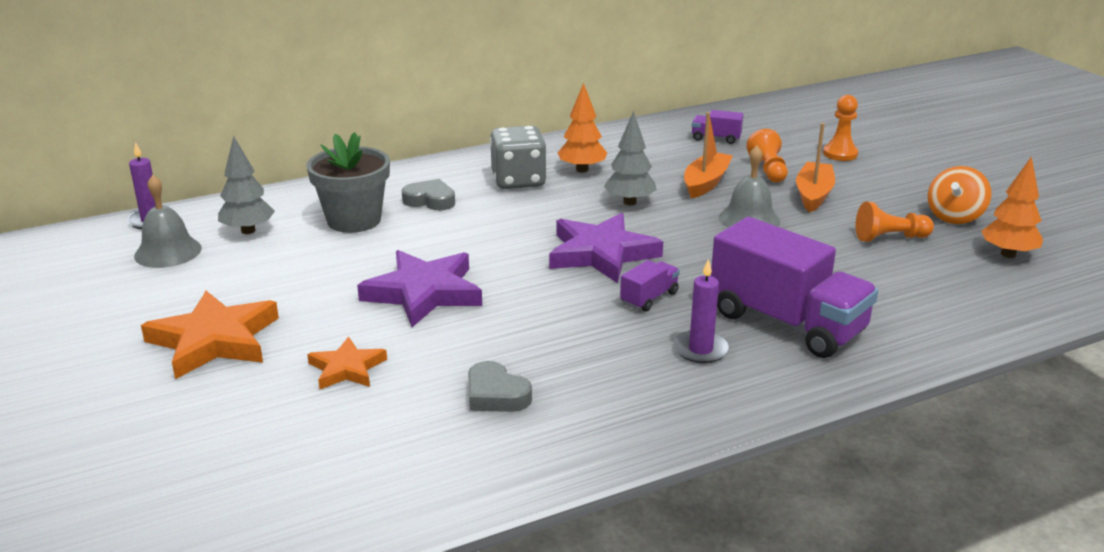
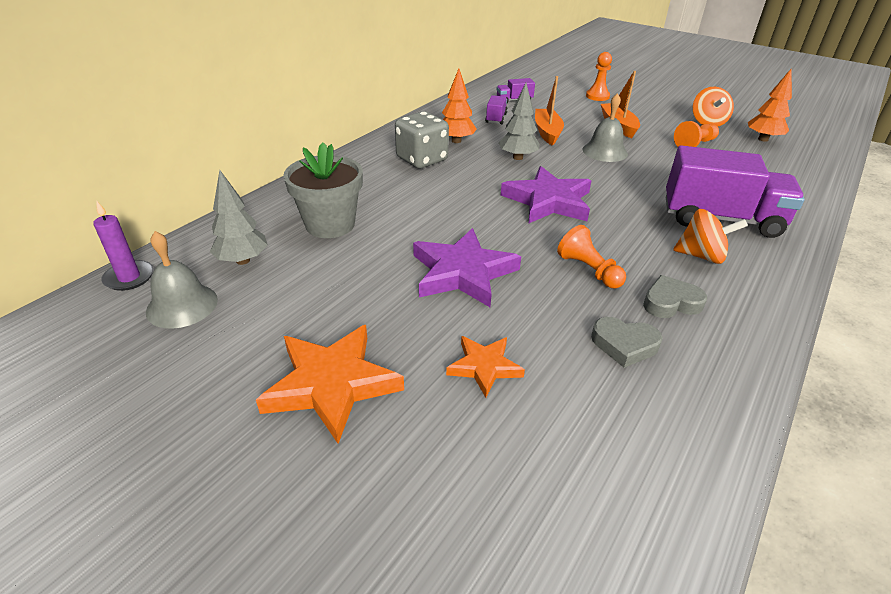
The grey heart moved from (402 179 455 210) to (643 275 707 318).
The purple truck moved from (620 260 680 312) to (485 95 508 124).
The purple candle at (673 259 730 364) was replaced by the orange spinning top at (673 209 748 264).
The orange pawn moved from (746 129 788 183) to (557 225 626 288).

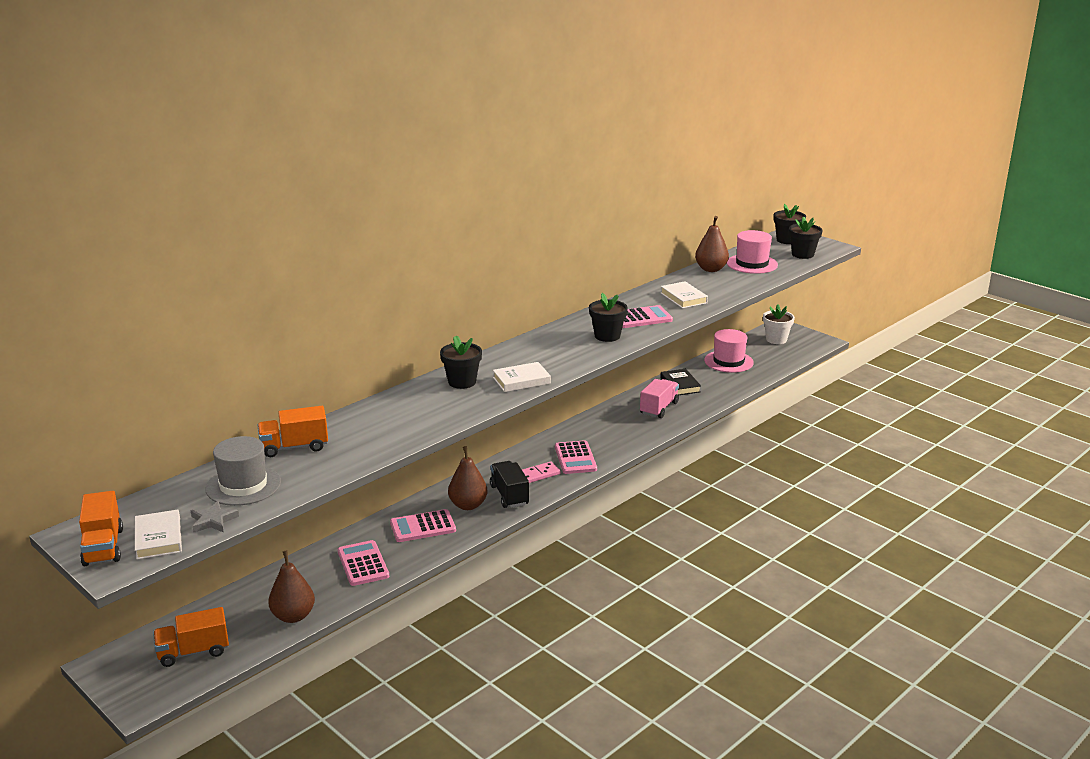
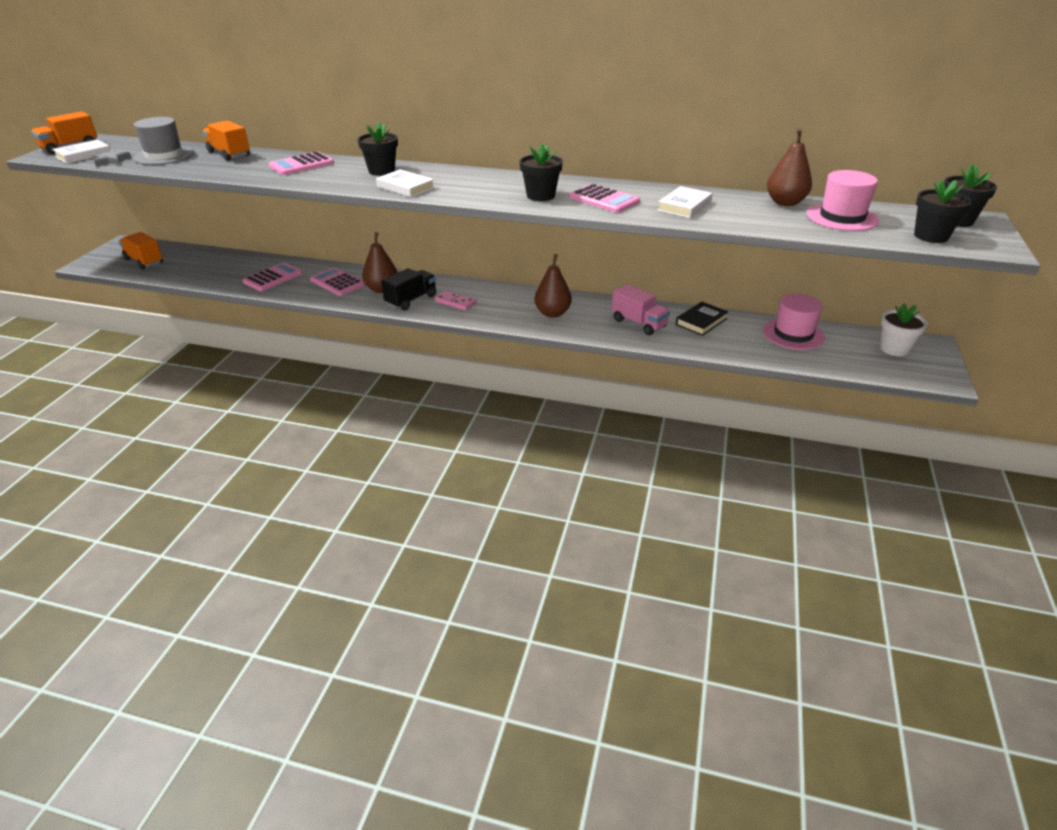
The brown pear moved from (268 551 315 623) to (535 254 572 318).
The pink calculator moved from (555 440 597 474) to (269 151 334 175).
The pink truck at (640 379 679 418) turned 45 degrees clockwise.

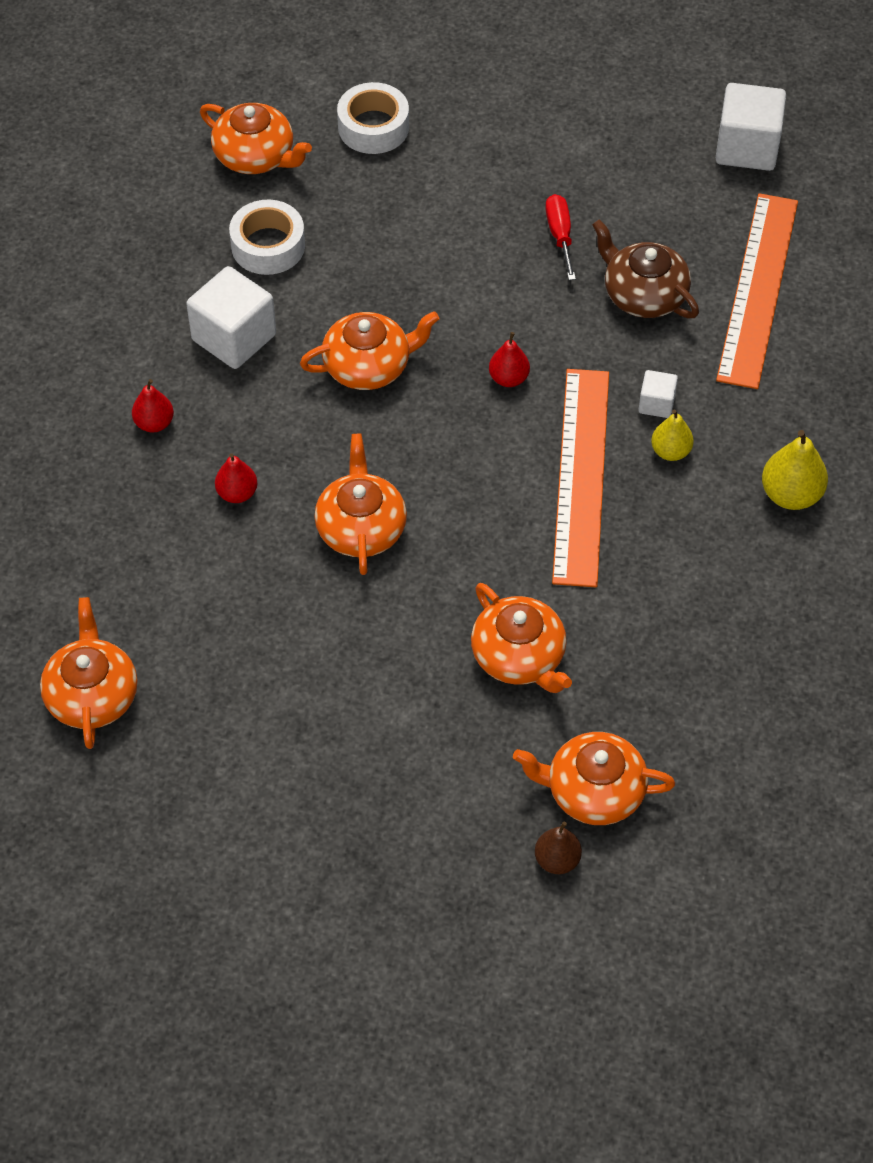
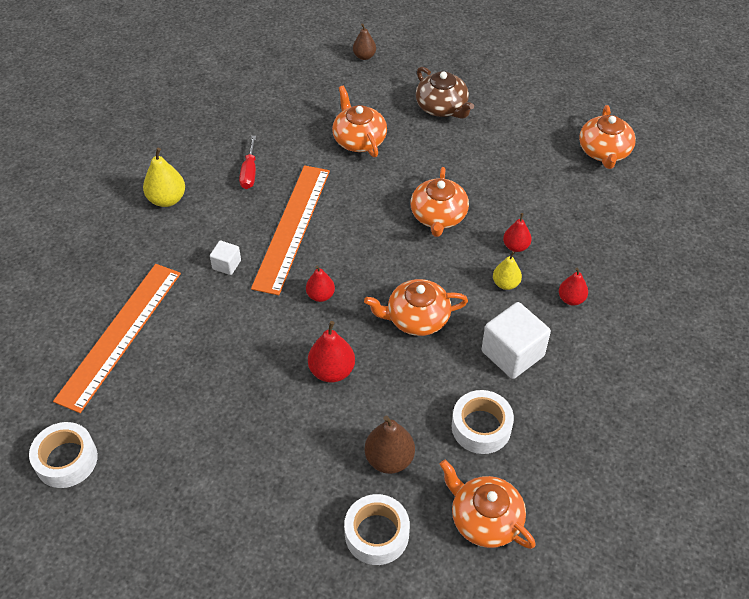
The orange teapot at (513 732 675 825) disappeared.
The red screwdriver moved from (545 194 576 280) to (239 136 256 189).
The brown teapot moved from (592 219 699 318) to (416 67 474 119).
The yellow pear moved from (651 409 694 461) to (493 251 522 290).
The white cube at (716 83 786 171) was replaced by the white tape at (29 422 98 488).
The red pear at (308 321 355 383) appeared.
The brown pear at (364 416 415 474) appeared.

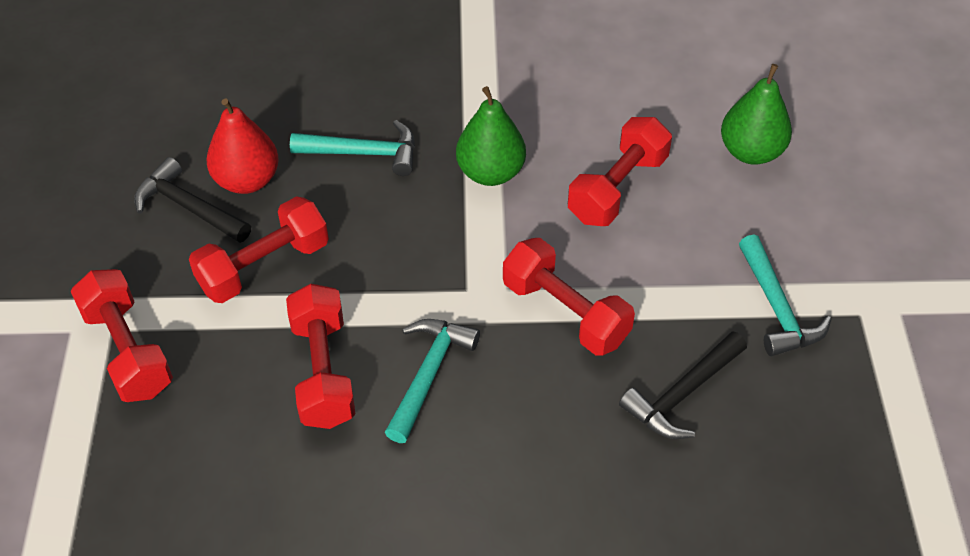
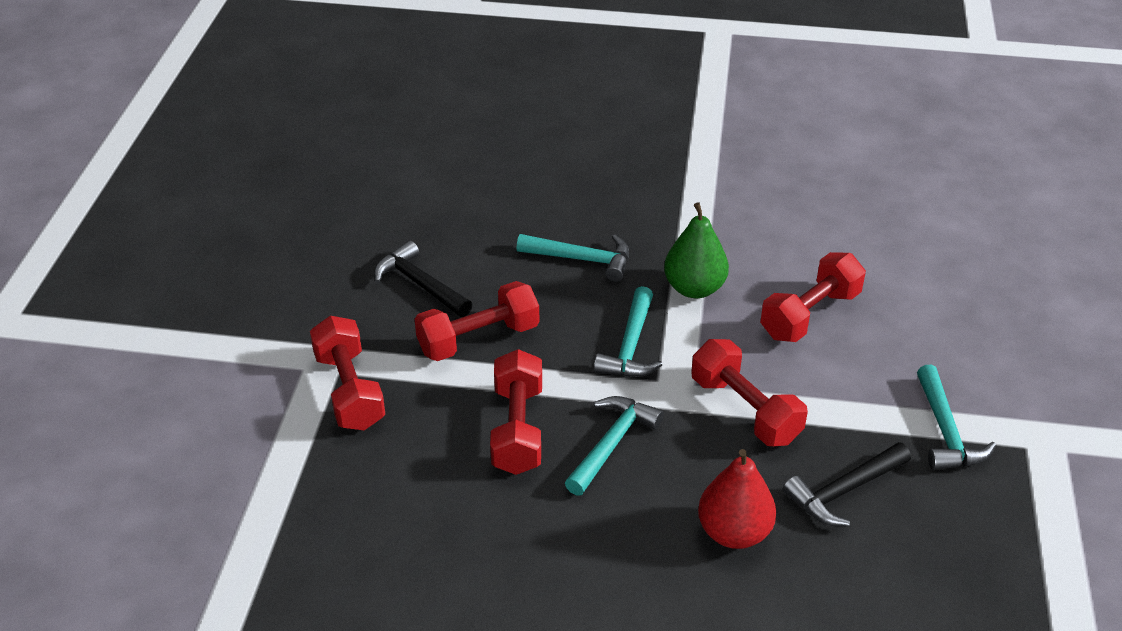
The red pear moved from (206 99 279 194) to (698 449 776 549).
The green pear at (721 64 792 165) disappeared.
The turquoise hammer at (594 286 662 377) appeared.

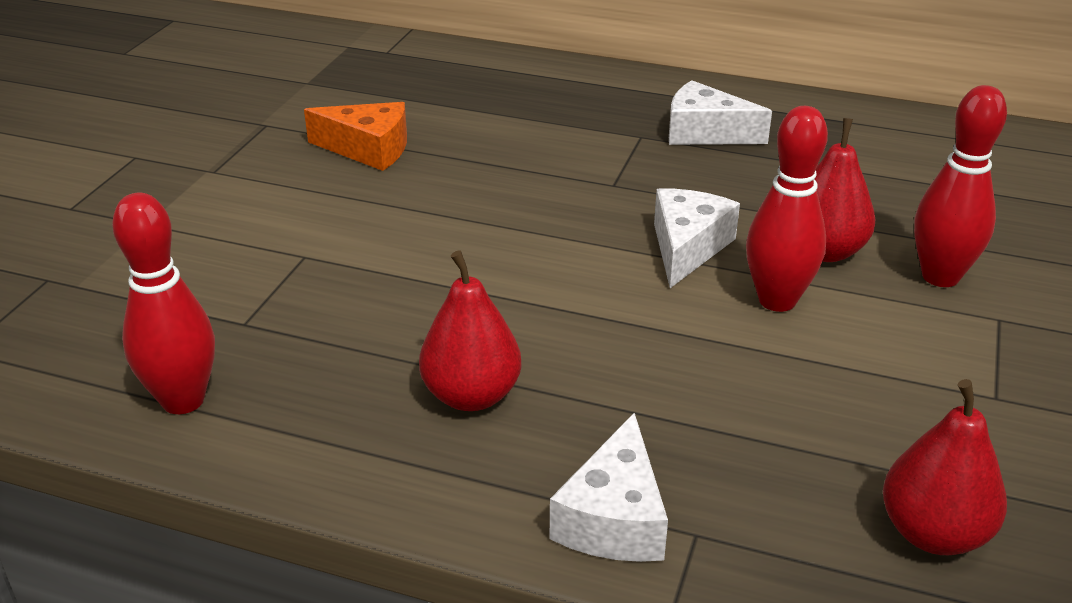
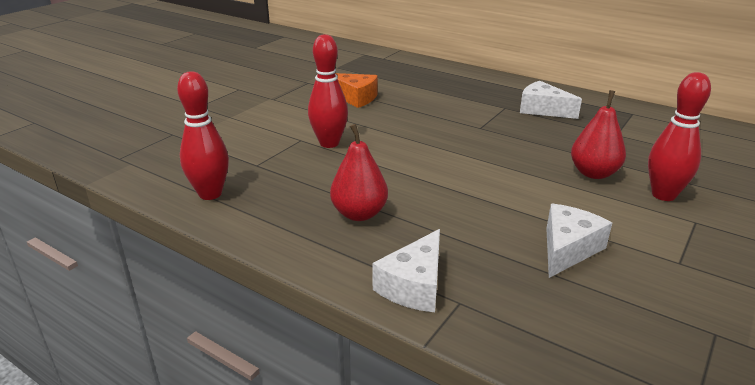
The white cheese moved from (654 188 740 288) to (546 204 612 278).
The red bowling pin moved from (746 106 828 312) to (308 34 348 148).
The red pear at (883 379 1007 555) disappeared.

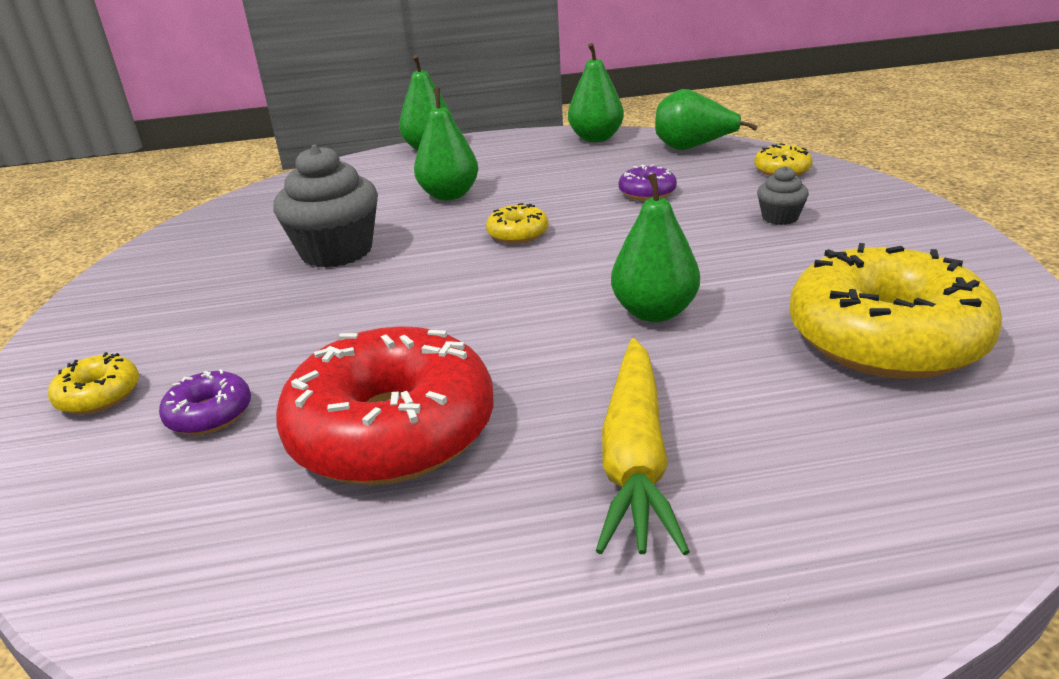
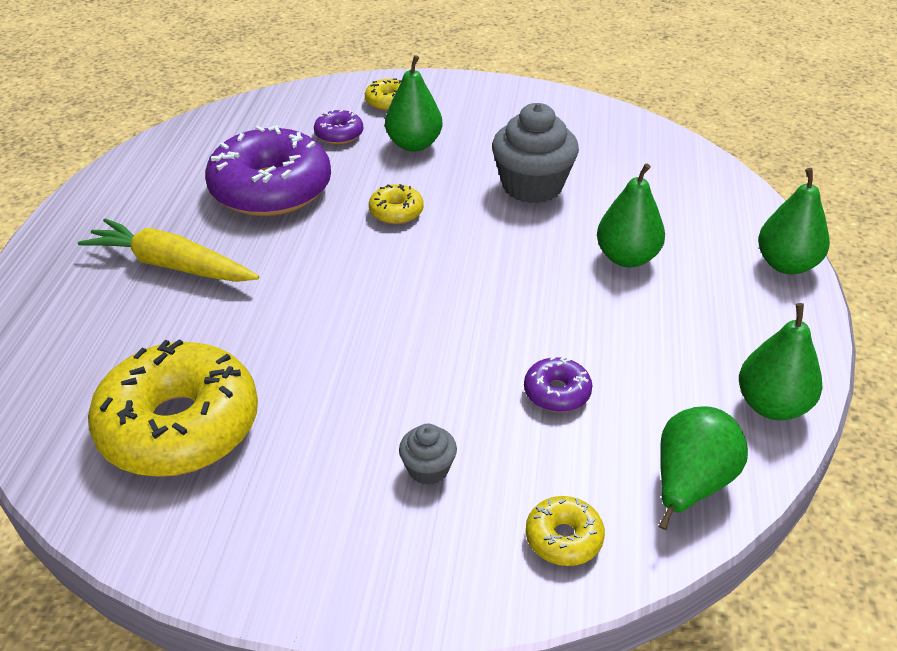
The red donut at (276 326 494 485) became the purple donut at (205 125 331 216).
The yellow donut moved from (486 203 549 244) to (369 184 424 224).
The green pear moved from (611 173 700 322) to (385 55 443 152).

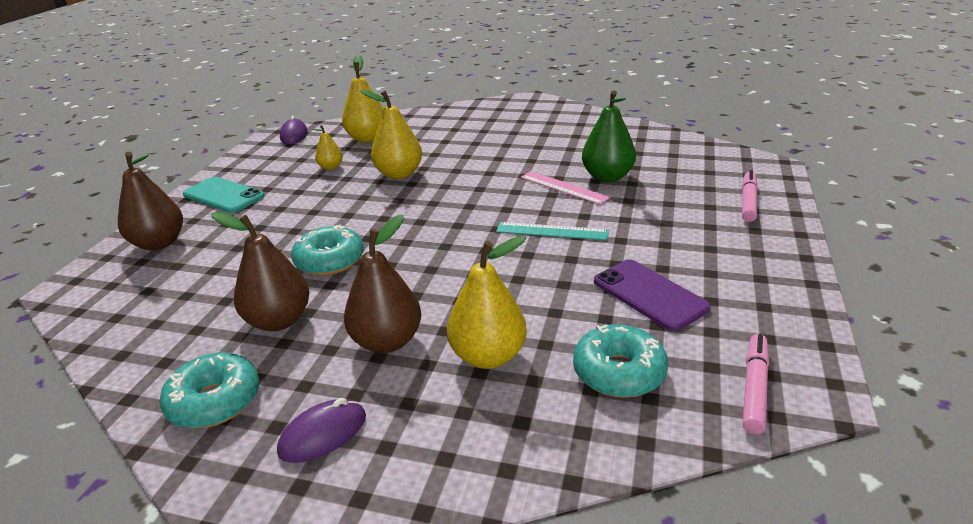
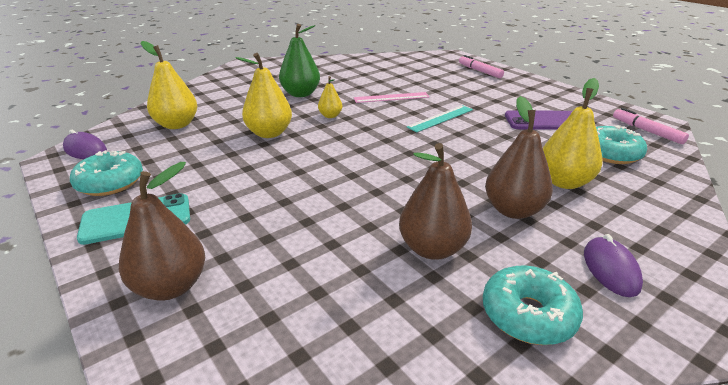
The turquoise donut moved from (291 224 364 276) to (70 150 143 196).
The yellow pear moved from (312 125 343 170) to (318 76 342 118).
The green pear moved from (582 90 636 182) to (279 24 320 97).

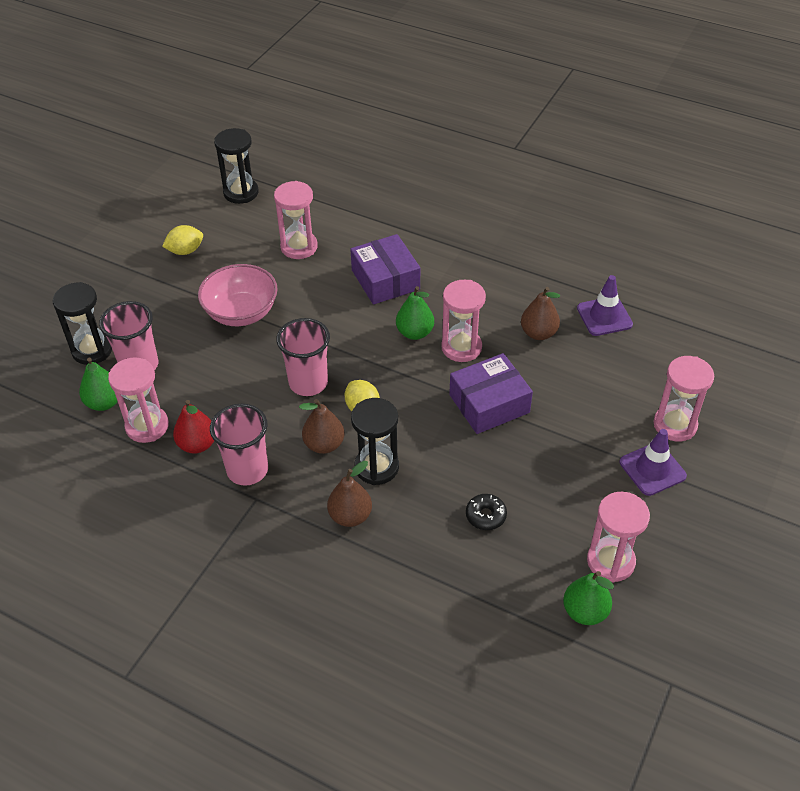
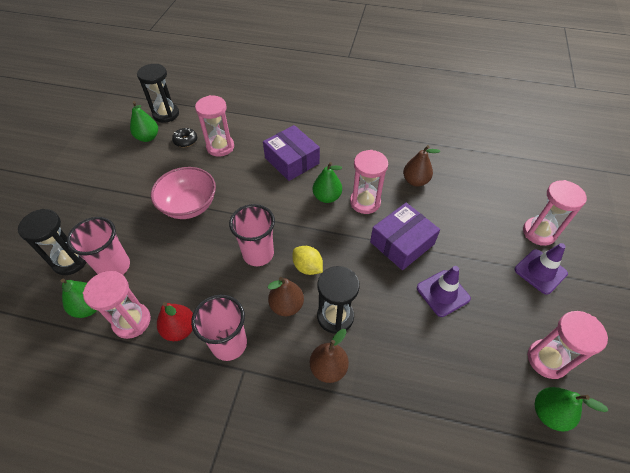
The yellow lemon at (162 225 203 255) disappeared.
The black donut moved from (466 494 507 530) to (172 128 197 147).
The purple traffic cone moved from (577 275 633 336) to (417 266 471 317).
The green pear at (130 101 158 142) appeared.

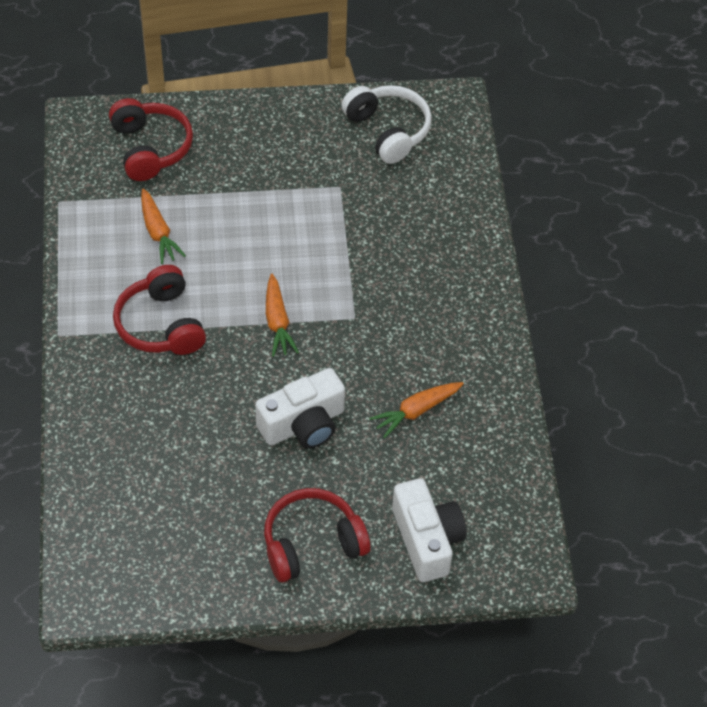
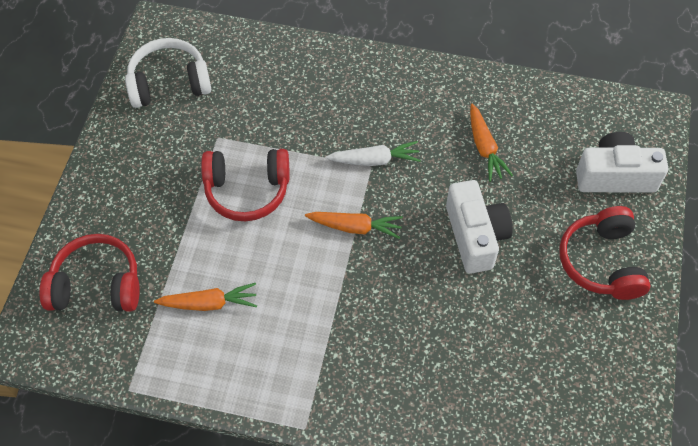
The red headphones moved from (113 265 206 355) to (201 149 290 221).
The white carrot at (326 141 421 166) appeared.

